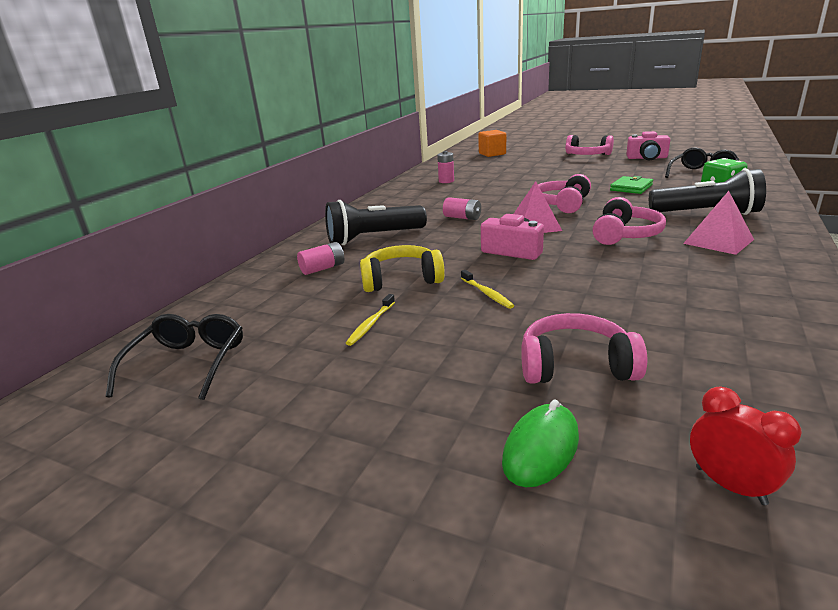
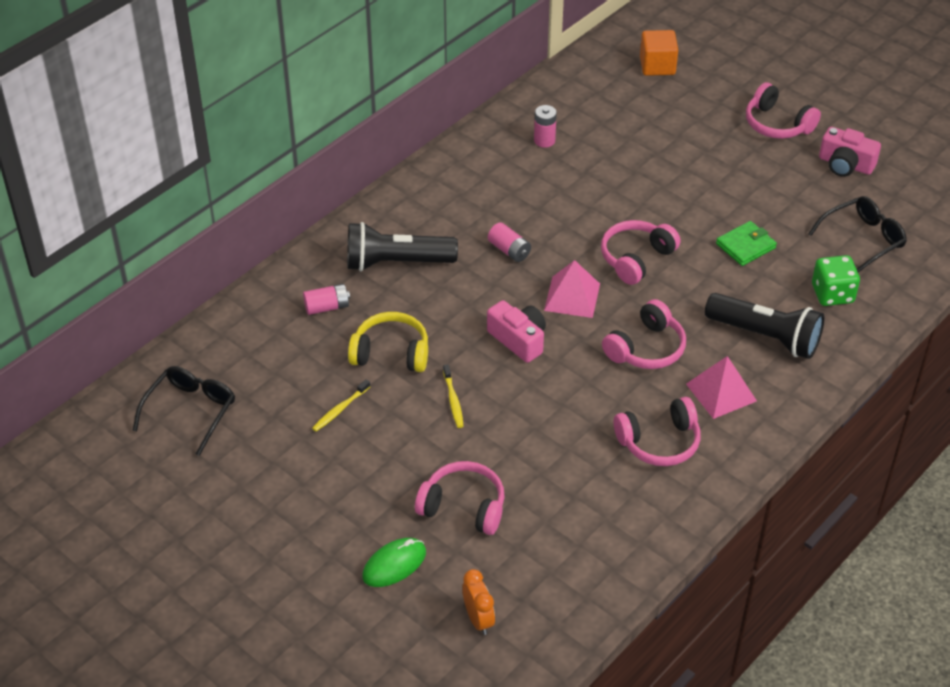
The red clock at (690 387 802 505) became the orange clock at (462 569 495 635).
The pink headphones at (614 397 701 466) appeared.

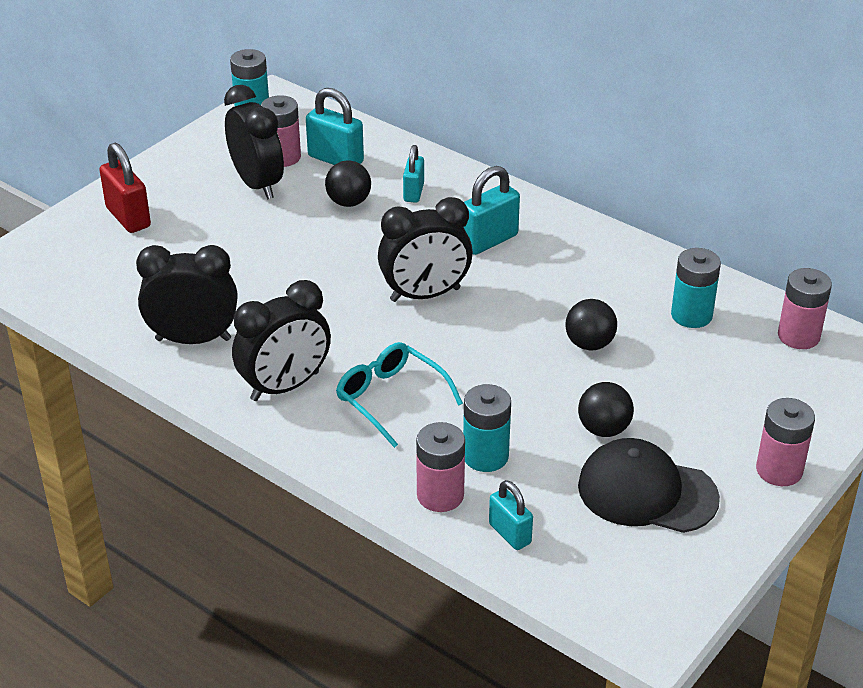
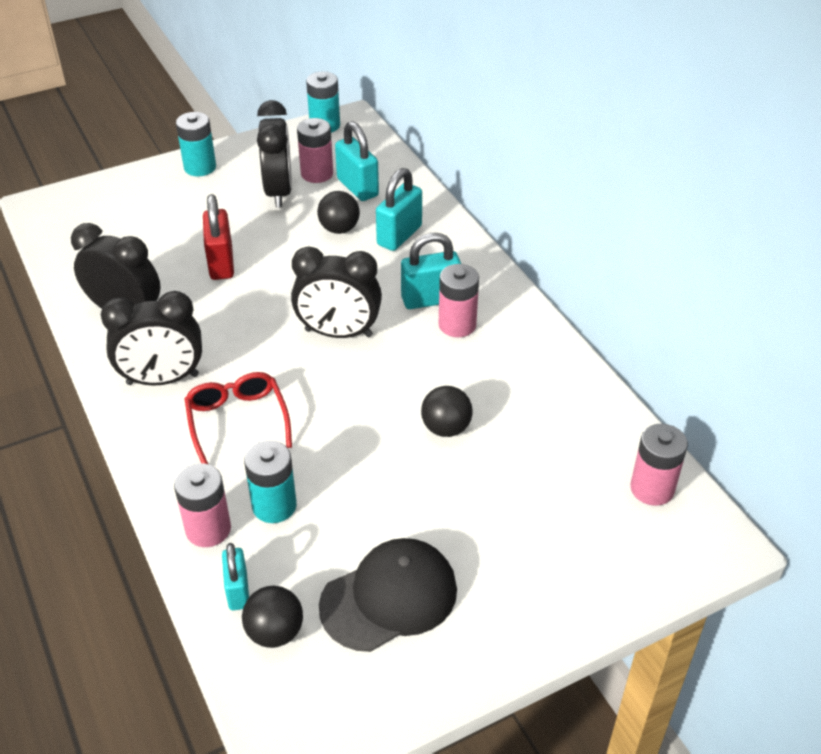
The red padlock moved from (99 143 151 233) to (203 194 234 280).
The turquoise glasses at (336 342 463 448) became the red glasses at (184 372 292 464).
The turquoise padlock at (403 145 424 203) changed to 1.54 times the size.
The black ball moved from (578 382 634 437) to (242 586 303 648).
The black cap at (578 438 720 533) turned 105 degrees clockwise.
The turquoise battery moved from (671 248 721 328) to (176 112 216 176).
The pink battery moved from (756 398 815 486) to (439 264 479 337).

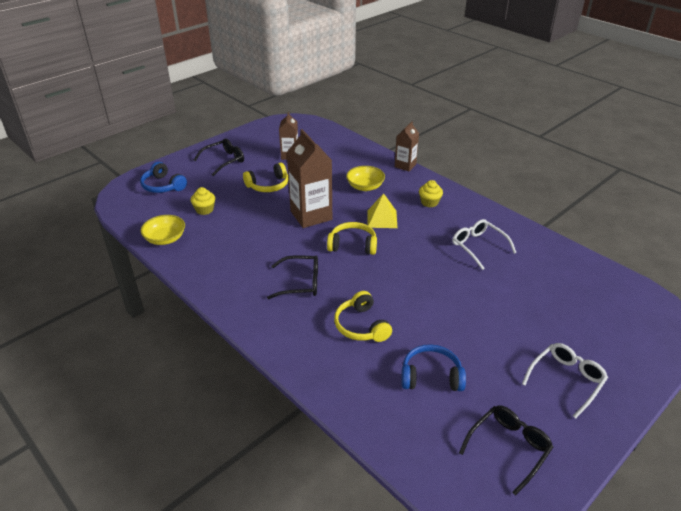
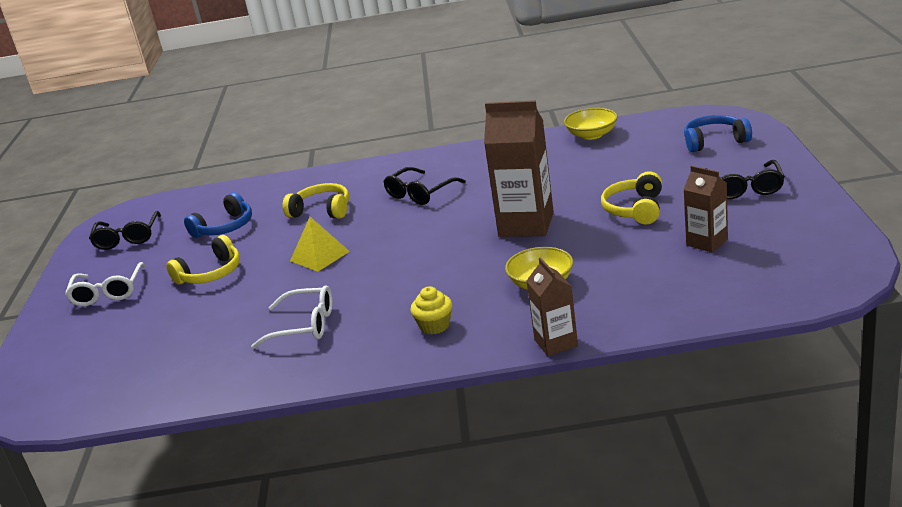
The yellow cupcake at (191 187 215 215) disappeared.
The yellow headphones moved from (327 222 377 255) to (166 235 240 285).
The yellow pyramid moved from (368 193 397 228) to (290 217 350 272).

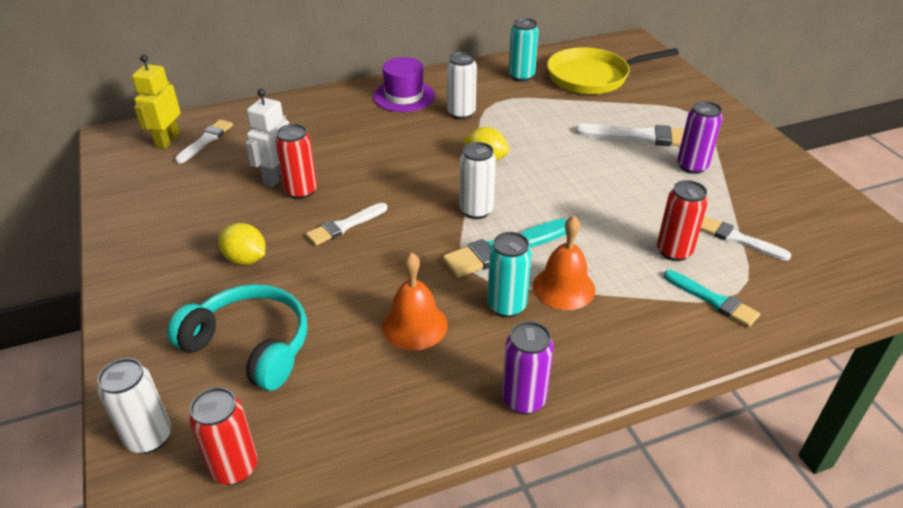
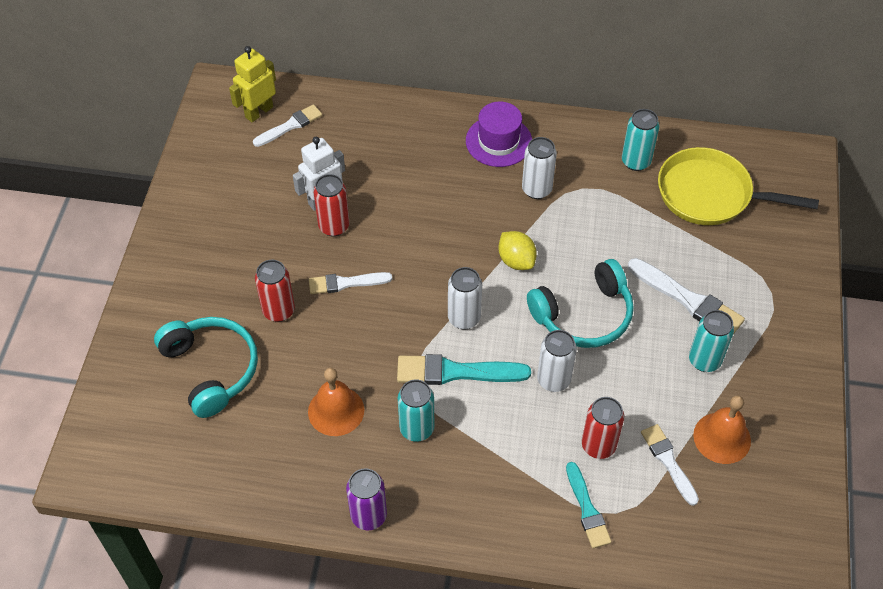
The white can moved from (98 358 171 454) to (537 330 577 392).
The red can moved from (189 387 258 485) to (255 260 295 322).
The yellow lemon at (219 223 266 265) disappeared.
The orange bell moved from (533 216 595 310) to (693 395 751 464).
The purple can at (677 101 722 174) became the turquoise can at (689 310 734 372).
The turquoise headphones at (527 259 634 348) appeared.

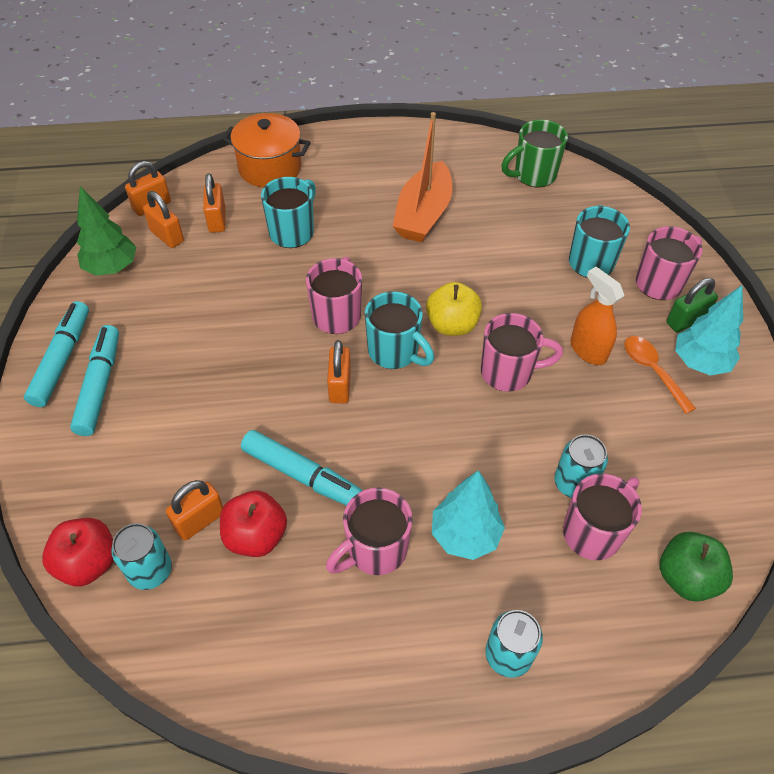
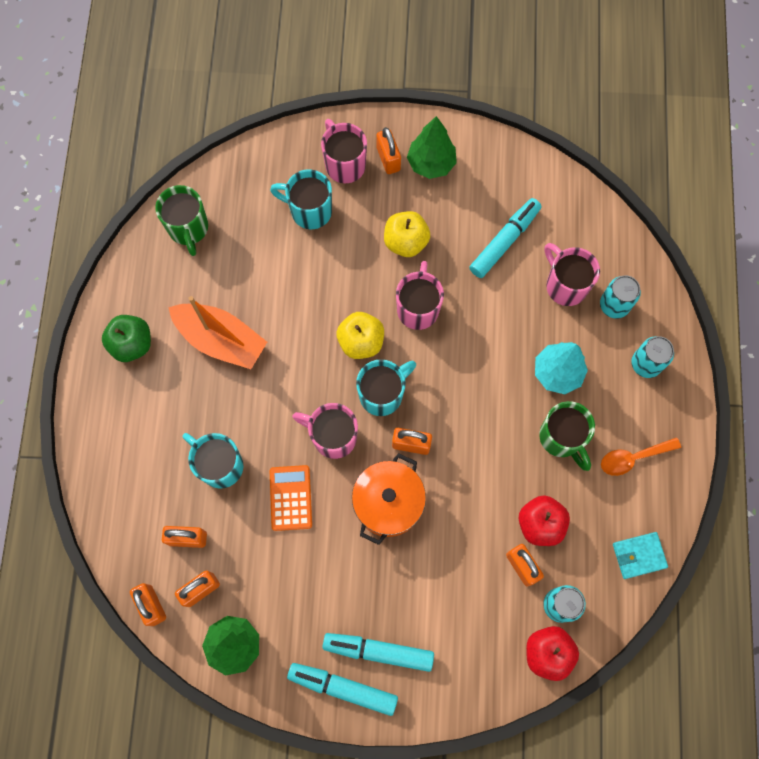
The orange pot moved from (222 113 310 188) to (352 453 426 545).
The turquoise marker moved from (241 430 363 506) to (469 198 541 278).
The pink mug at (326 488 413 575) became the green mug at (539 401 595 471).
The turquoise can moved from (554 434 608 498) to (600 275 641 319).
The orange spray bottle at (570 267 624 365) was replaced by the yellow apple at (384 211 430 257).
The orange spoon moved from (624 336 696 414) to (601 437 681 476).
The green apple moved from (660 532 733 602) to (102 315 151 362).
The green padlock at (666 278 718 333) became the orange padlock at (376 127 401 174).
The turquoise tree at (675 285 743 376) became the green tree at (407 116 457 179).
The orange calculator at (270 465 312 531) appeared.
The turquoise wallet at (613 532 668 579) appeared.

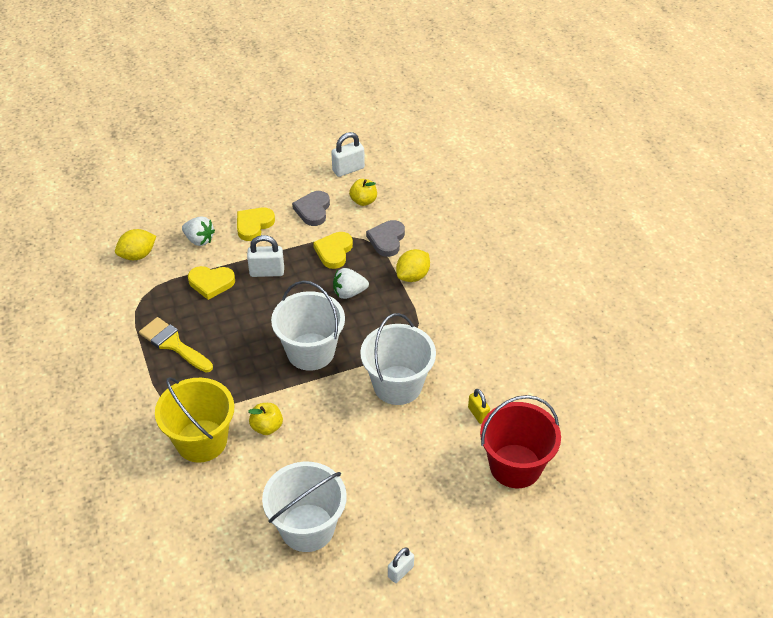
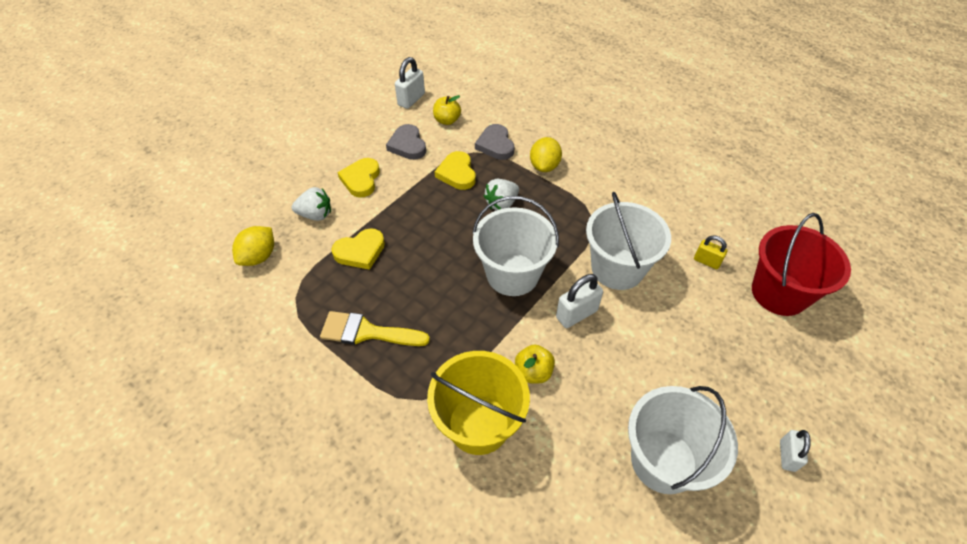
The white padlock moved from (247 235 284 277) to (556 274 603 328).

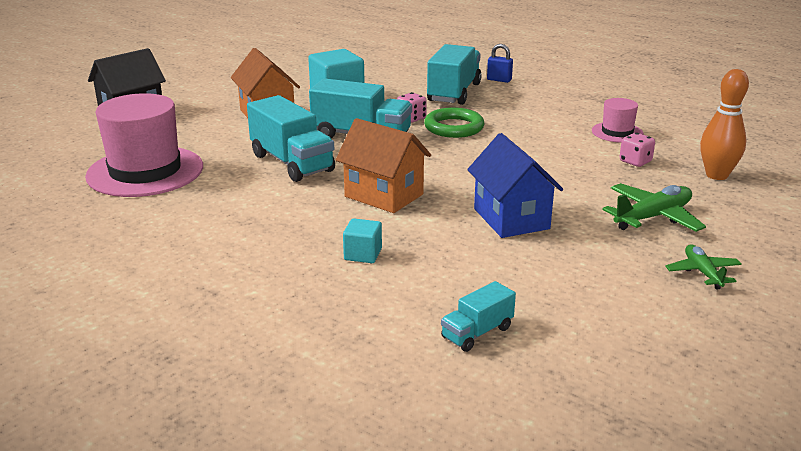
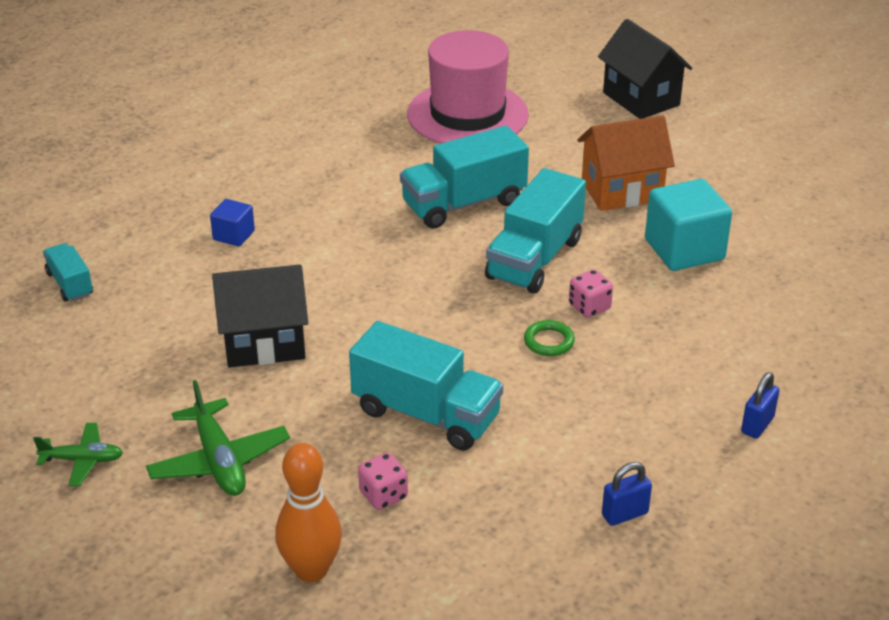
The orange house at (336 118 431 213) disappeared.
The turquoise cube at (343 218 382 263) became the blue cube at (210 199 255 247).
The green ring at (424 107 484 138) changed to 0.58 times the size.
The turquoise truck moved from (427 44 482 105) to (349 321 503 451).
The blue house at (467 133 563 238) became the black house at (212 264 308 368).
The pink hat at (592 98 644 143) disappeared.
The blue padlock at (602 462 652 526) appeared.

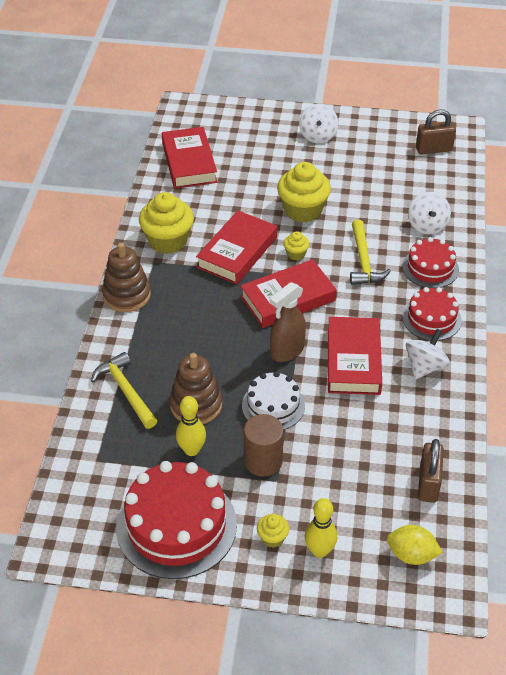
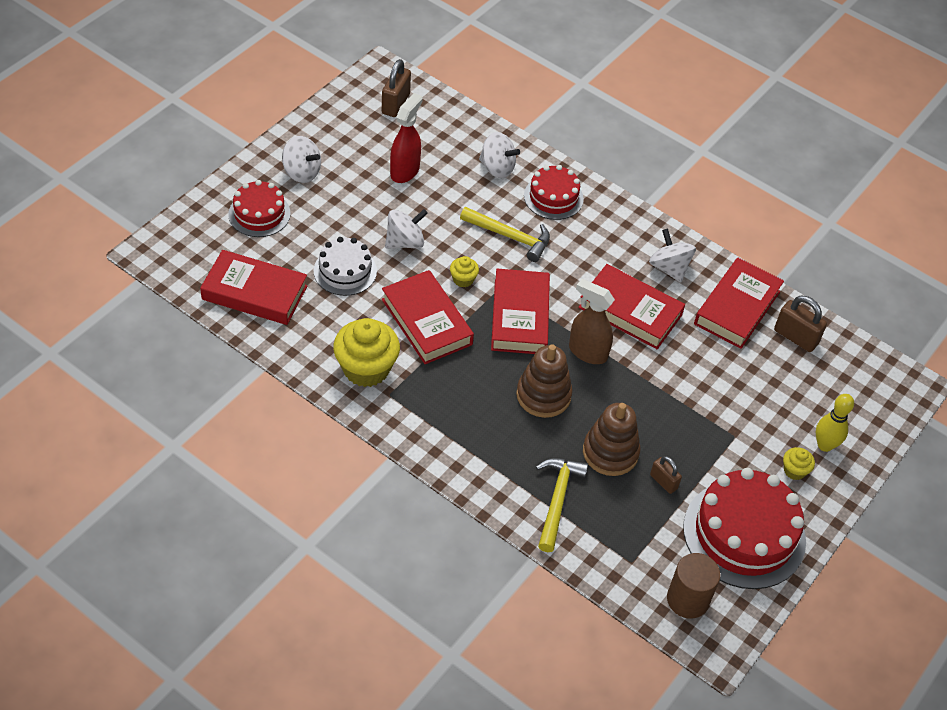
The yellow hammer at (91 352 157 429) turned 105 degrees clockwise.
The brown stacking toy moved from (102 243 151 312) to (516 344 573 418).
The yellow bowling pin at (176 396 206 456) was replaced by the brown padlock at (650 456 682 494).
The white cake moved from (242 371 305 430) to (314 237 377 296).
The brown cylinder moved from (244 414 284 477) to (667 553 721 619).
The brown spray bottle at (270 282 306 362) turned 135 degrees clockwise.
The yellow cupcake at (277 162 331 223) was replaced by the white spinning top at (385 209 428 249).
The yellow lemon at (387 525 443 565) disappeared.
The red cake moved from (402 287 462 341) to (228 180 291 237).
The red spray bottle at (390 93 423 183) appeared.
The red book at (694 258 784 349) appeared.

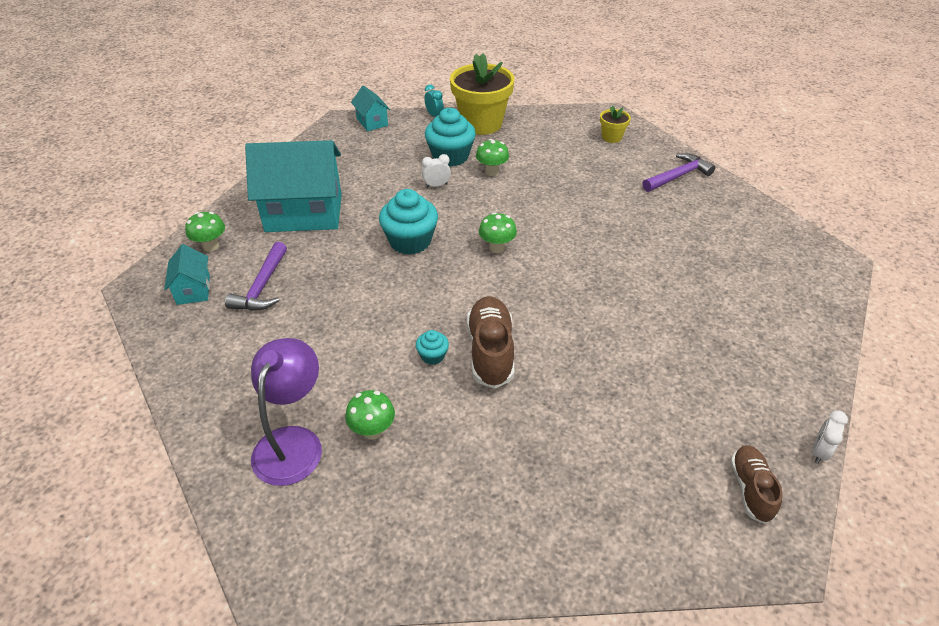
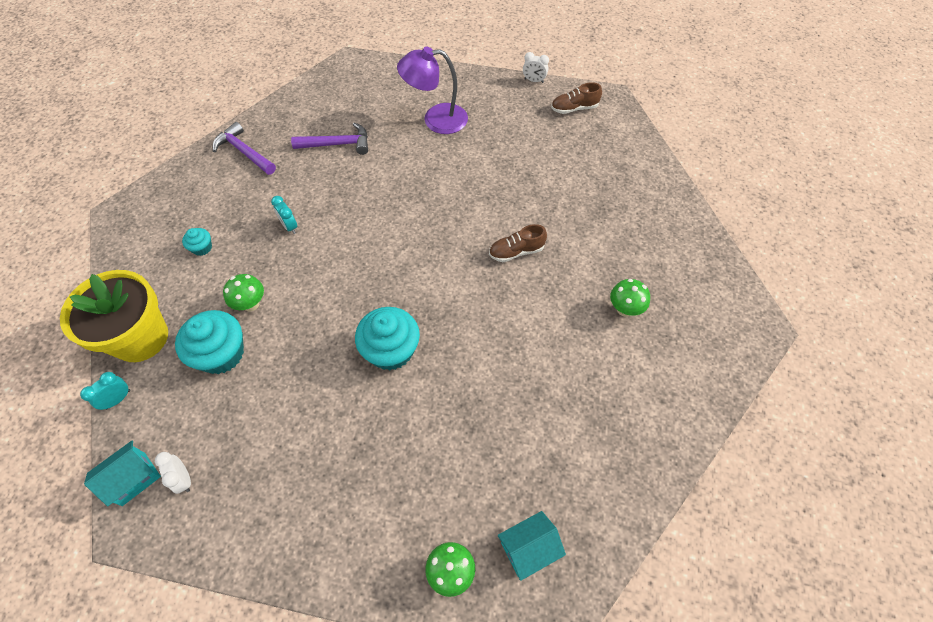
The purple hammer moved from (225 242 287 311) to (291 123 368 155).
The turquoise house at (245 140 342 232) disappeared.
The purple lamp moved from (251 338 322 486) to (397 46 468 134).
The turquoise cupcake moved from (416 330 449 365) to (182 228 212 256).
The white clock moved from (422 154 451 188) to (155 452 191 494).
The brown shoe at (467 296 515 389) changed to 0.63 times the size.
The green mushroom at (479 212 517 253) disappeared.
The yellow flower pot at (600 106 631 143) disappeared.
The turquoise clock at (271 196 297 234) appeared.

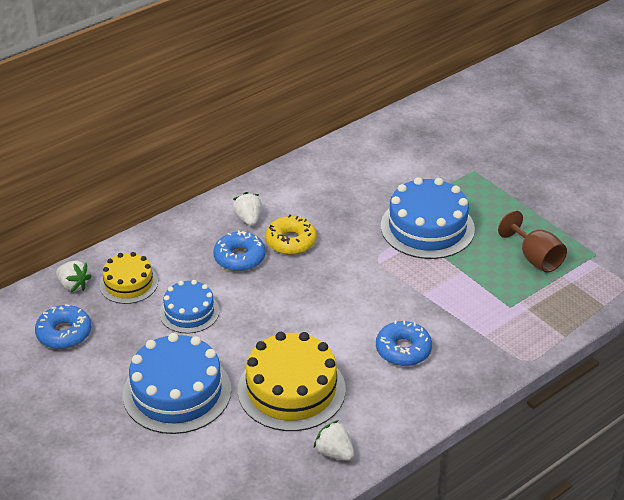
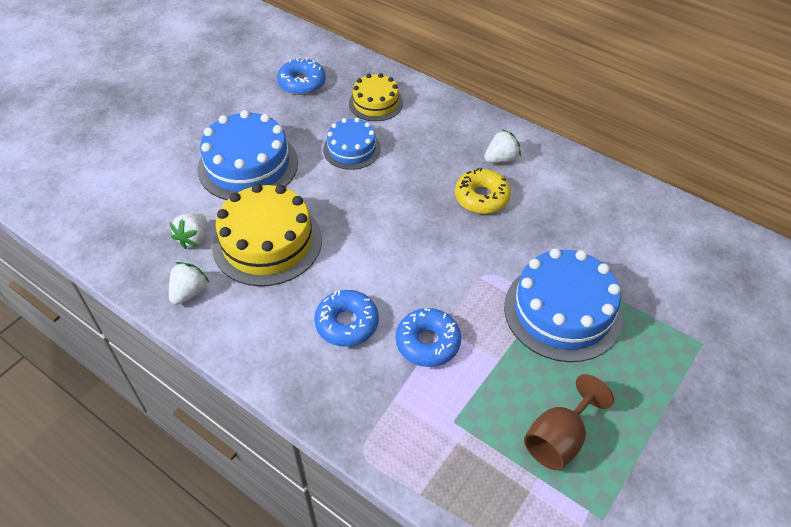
The white strawberry moved from (56 260 91 292) to (169 213 207 249).
The blue donut moved from (213 230 266 271) to (396 308 461 367).

